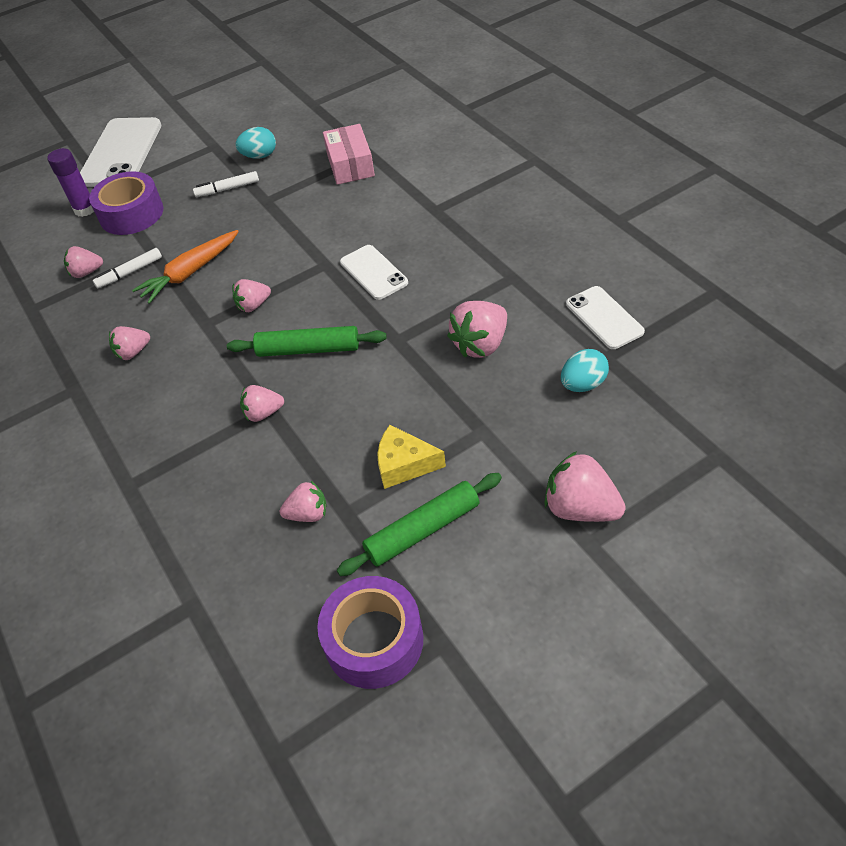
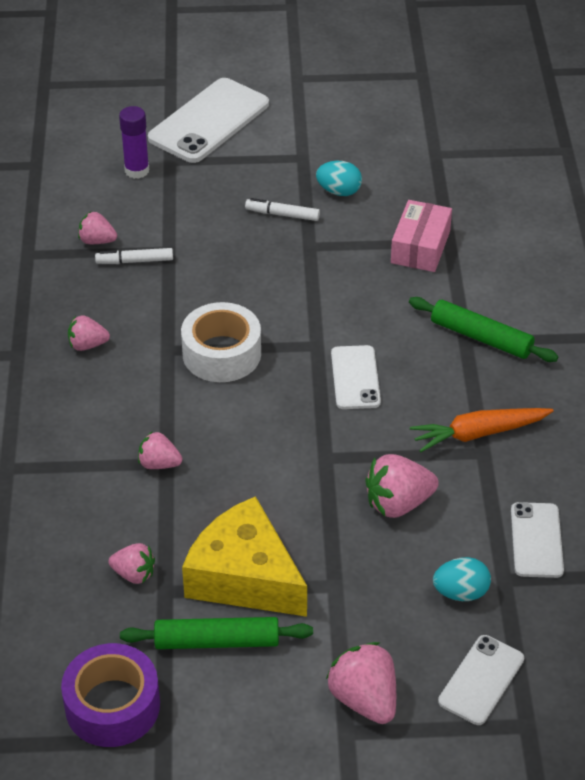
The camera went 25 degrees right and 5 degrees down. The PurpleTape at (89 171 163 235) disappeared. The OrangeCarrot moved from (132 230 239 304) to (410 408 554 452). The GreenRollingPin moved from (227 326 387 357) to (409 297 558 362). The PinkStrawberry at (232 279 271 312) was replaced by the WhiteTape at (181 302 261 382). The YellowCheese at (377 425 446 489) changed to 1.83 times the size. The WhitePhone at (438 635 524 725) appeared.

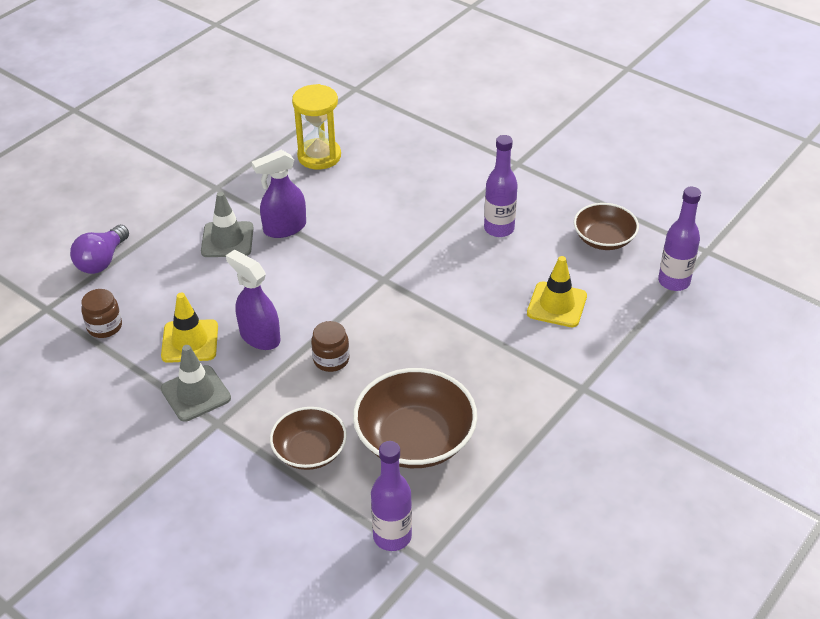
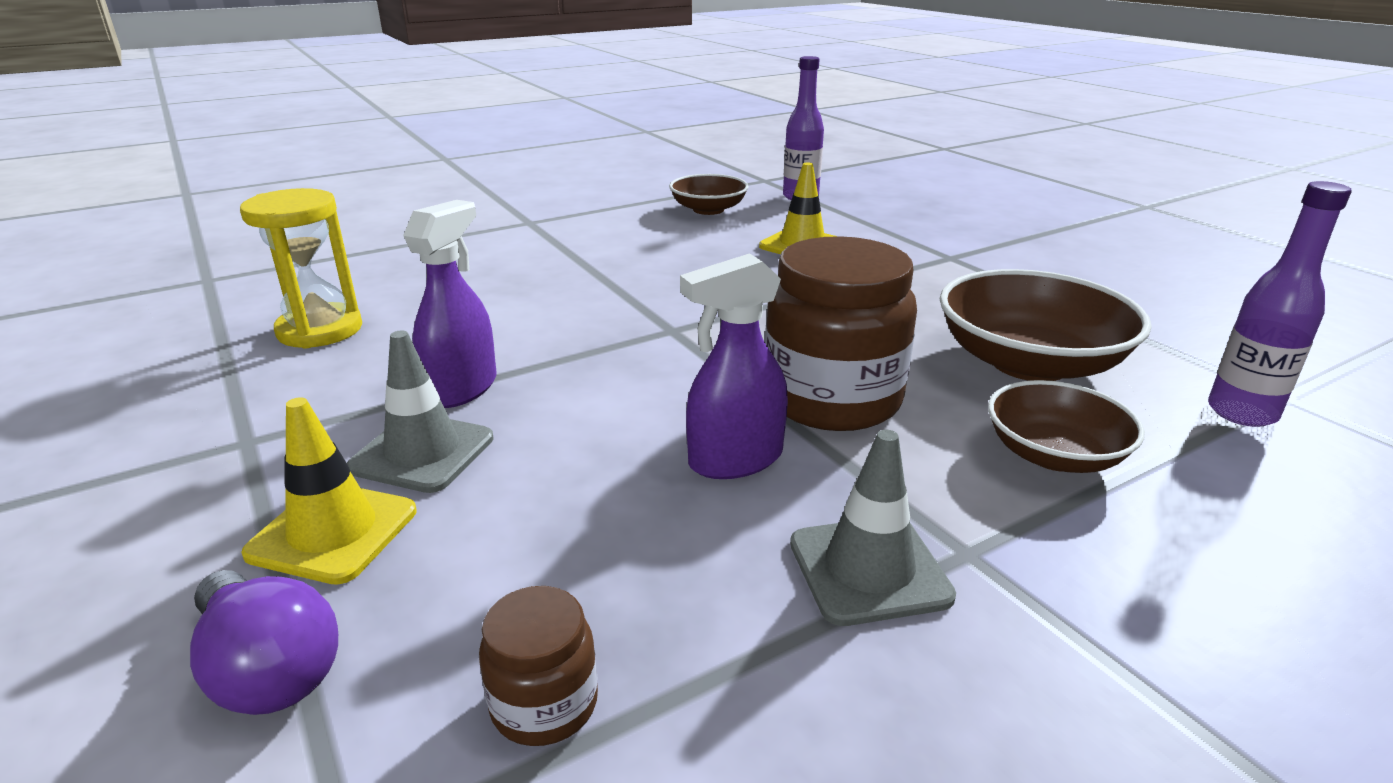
The camera went 70 degrees left and 15 degrees down. The YellowTrafficCone moved from (161 293 218 363) to (241 397 416 585). The PurpleSprayBottle at (252 150 306 238) turned 150 degrees counterclockwise. The BrownJar at (311 321 350 372) changed to 2.09 times the size. The PurpleBottle at (484 135 518 237) disappeared.

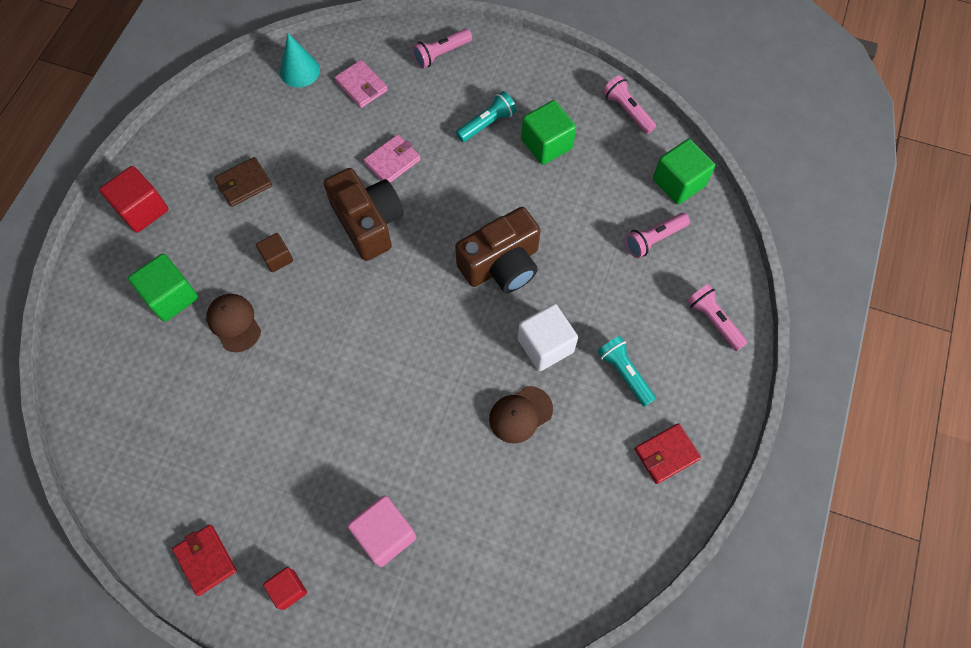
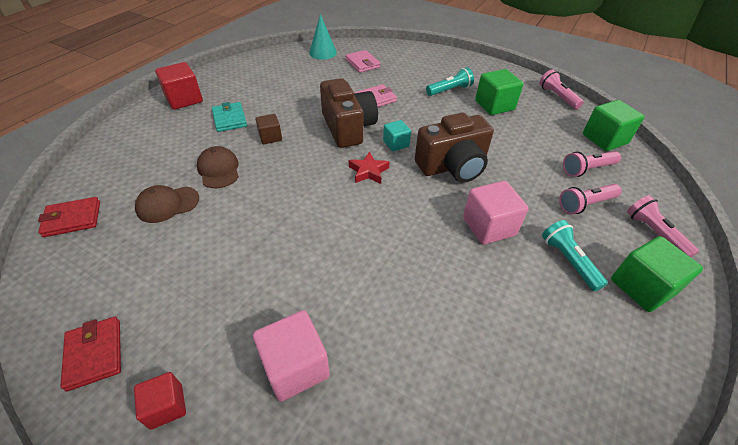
The camera went 10 degrees right and 20 degrees down. The GreenCube moved from (128 254 198 322) to (611 236 703 312). The BrownWallet at (214 157 272 207) disappeared. The PinkFlashlight moved from (412 29 472 69) to (559 184 622 214). The BrownCap moved from (489 386 553 444) to (135 185 199 223). The WhiteCube at (518 304 578 371) became the PinkCube at (463 181 528 245). The RedWallet moved from (635 423 701 484) to (38 197 100 237). The TurquoiseWallet at (212 102 247 132) appeared. The RedStar at (349 152 390 184) appeared. The TurquoiseCube at (383 120 411 151) appeared.

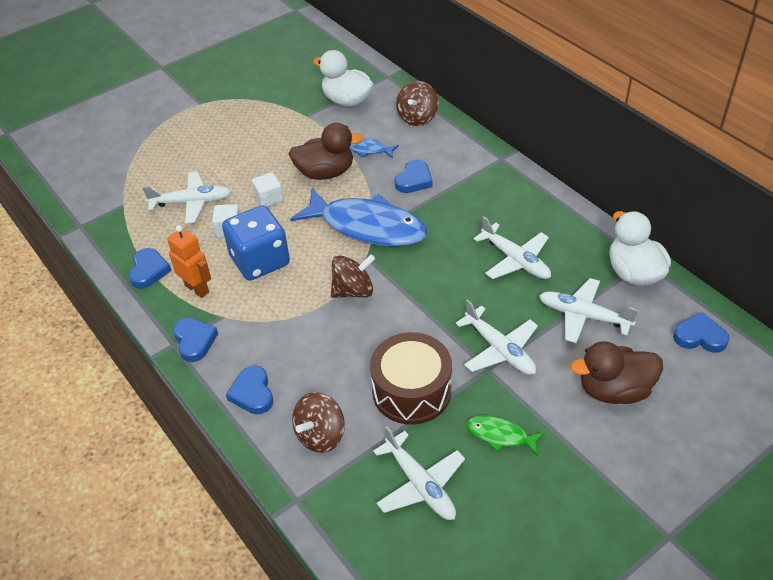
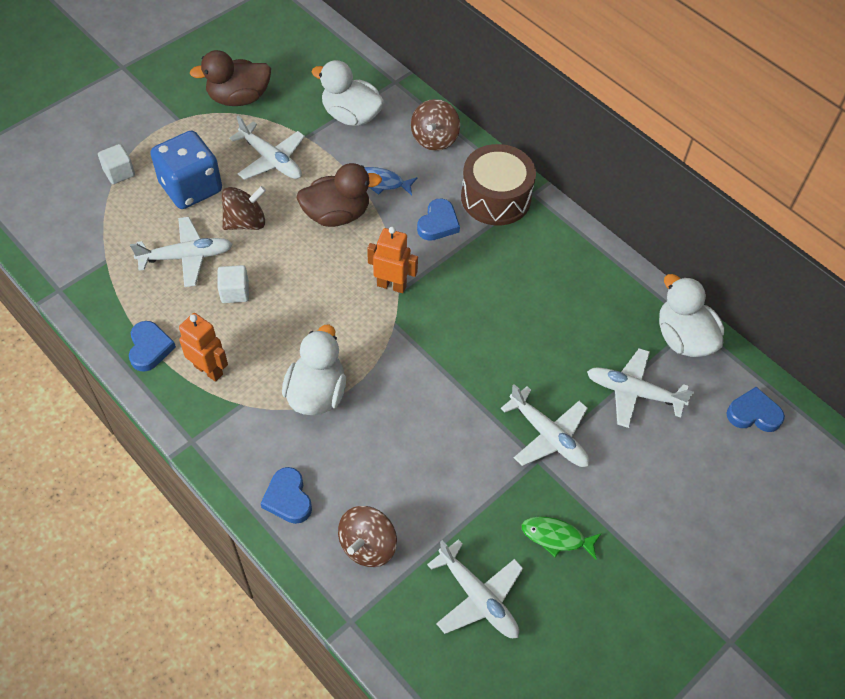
The camera went 10 degrees left and 10 degrees up. The BlueHeart at (173 318 218 362) disappeared. The BlueDice moved from (222 205 290 281) to (150 131 222 209). The WhiteCube moved from (252 172 284 207) to (98 144 135 184). The BlueFish at (290 188 427 247) was replaced by the OrangeRobot at (367 227 418 293). The BrownSpinningTop moved from (331 254 375 298) to (222 186 266 230). The BrownDrum moved from (370 332 452 425) to (461 144 536 225). The WhitePlane moved from (473 216 551 279) to (229 116 305 180). The BrownDuck moved from (570 341 663 404) to (190 50 271 106). The WhiteDuck at (282 325 346 415) appeared.

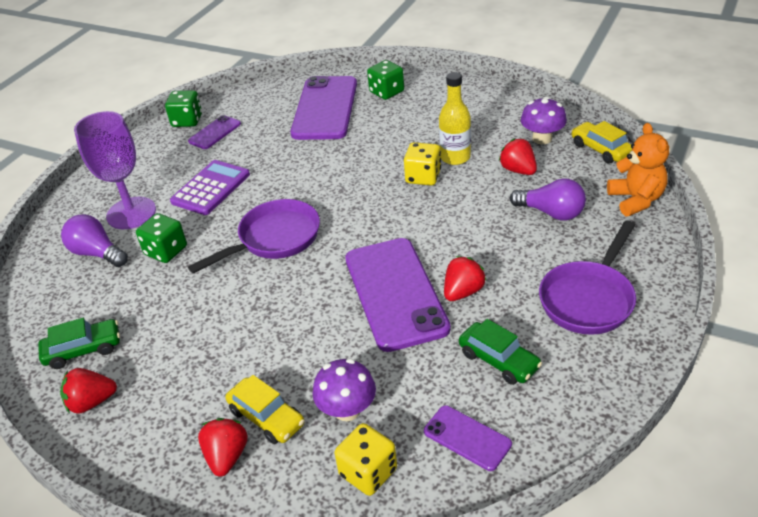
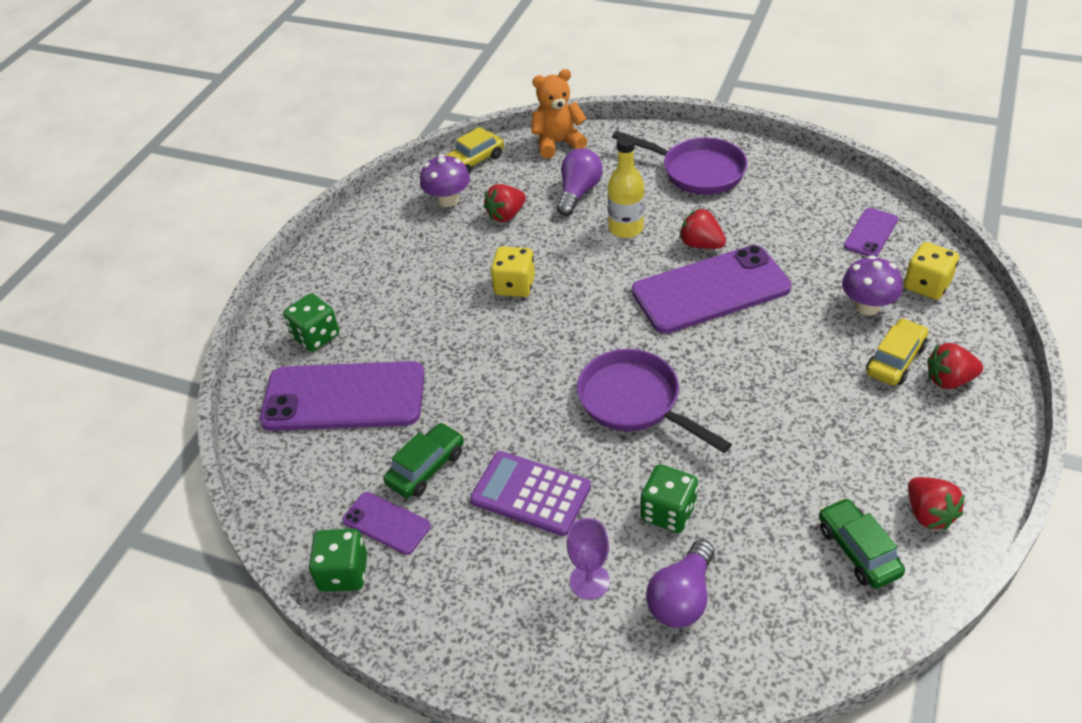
The camera went 95 degrees left and 5 degrees up. The PurpleGoblet at (74 111 156 229) changed to 0.54 times the size. The YellowBottle moved from (439 72 471 165) to (608 135 644 238). The GreenCar moved from (459 319 542 385) to (383 422 464 498).

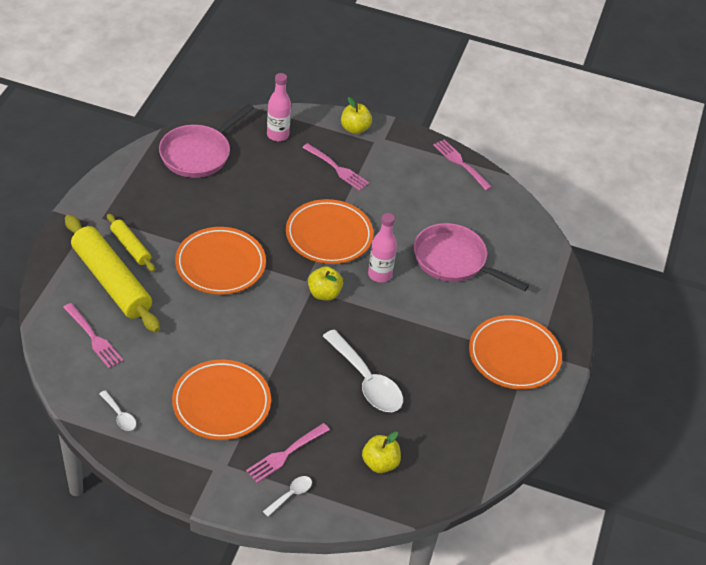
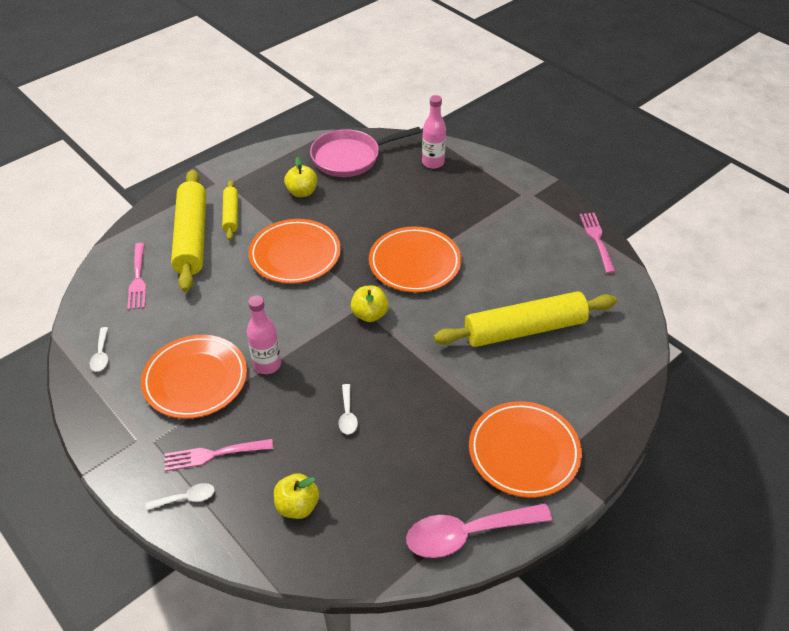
The camera went 35 degrees right and 0 degrees up. The PinkFork at (302 143 369 191) disappeared. The WhiteSpoon at (323 329 403 412) changed to 0.47 times the size. The YellowApple moved from (341 97 372 134) to (284 156 317 197). The PinkBottle moved from (368 213 397 283) to (247 295 281 374). The PinkPan at (414 223 529 291) was replaced by the YellowRollingPin at (433 291 617 347). The PinkSpoon at (406 503 552 558) appeared.

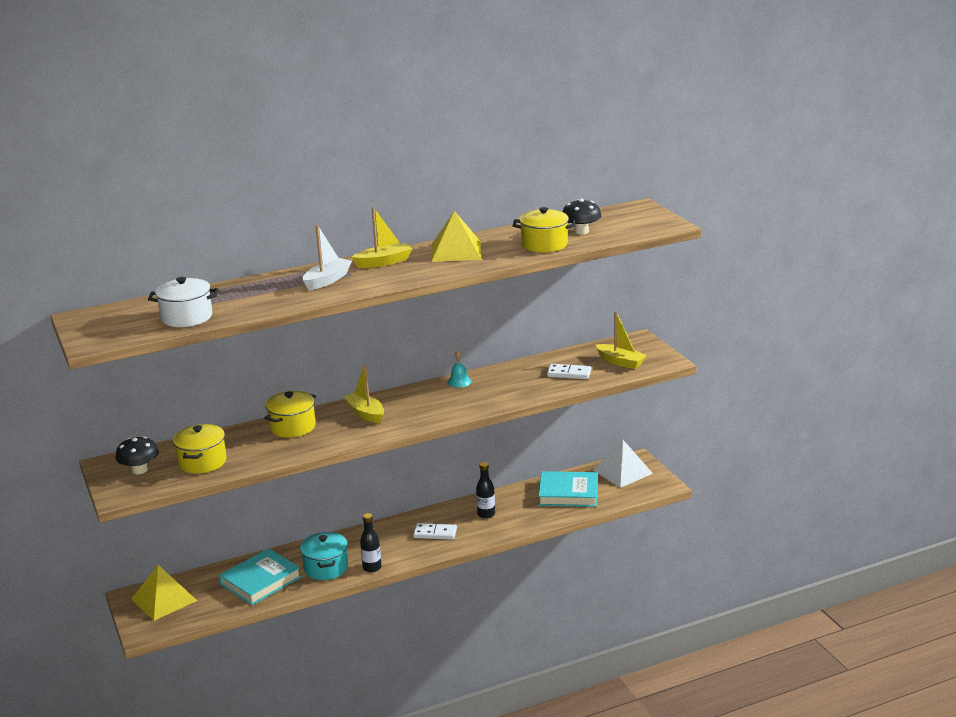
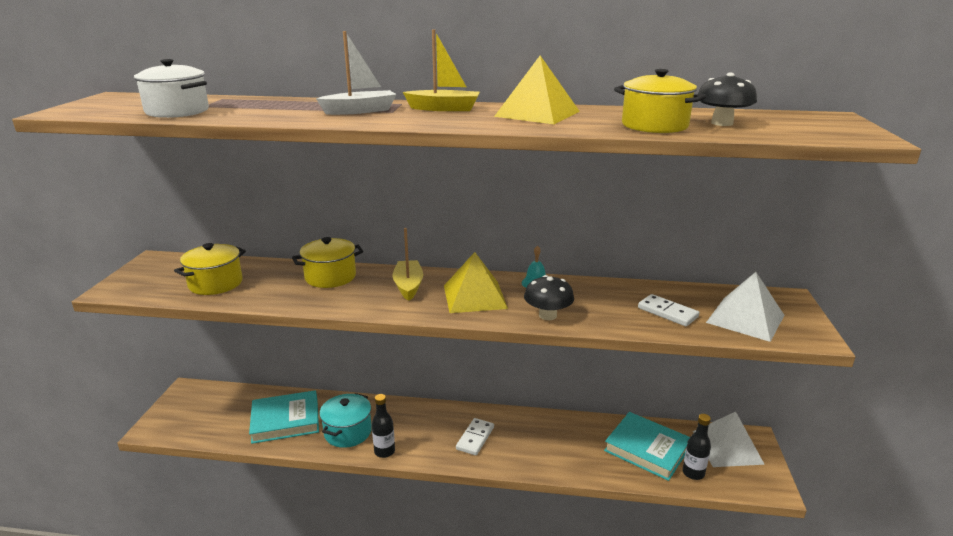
The camera went 30 degrees right and 0 degrees up. The BlackMushroom moved from (116 436 159 474) to (524 275 574 320). The YellowPyramid moved from (131 565 197 621) to (444 252 508 313). The WhiteDomino at (413 523 457 540) turned 75 degrees clockwise. The BlackBottle moved from (476 462 495 519) to (682 414 711 480). The YellowBoat at (596 311 647 369) was replaced by the WhitePyramid at (706 272 784 342).

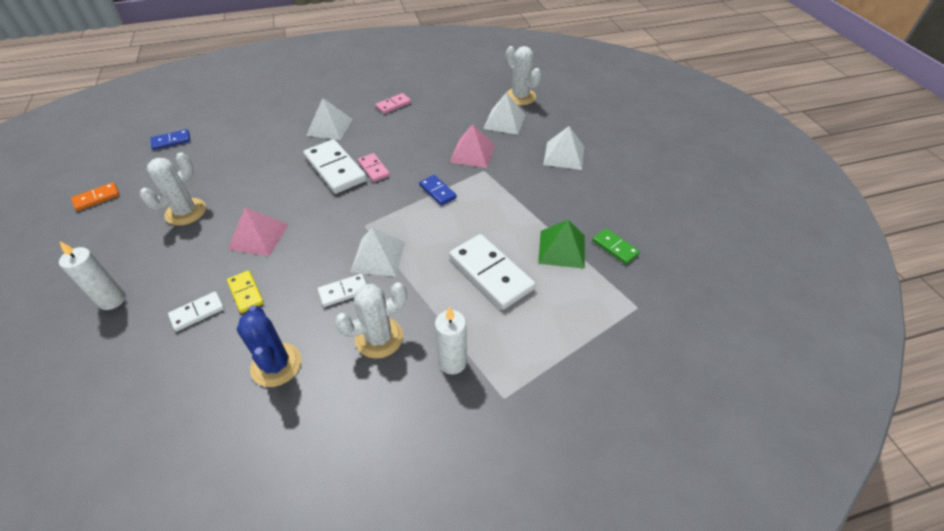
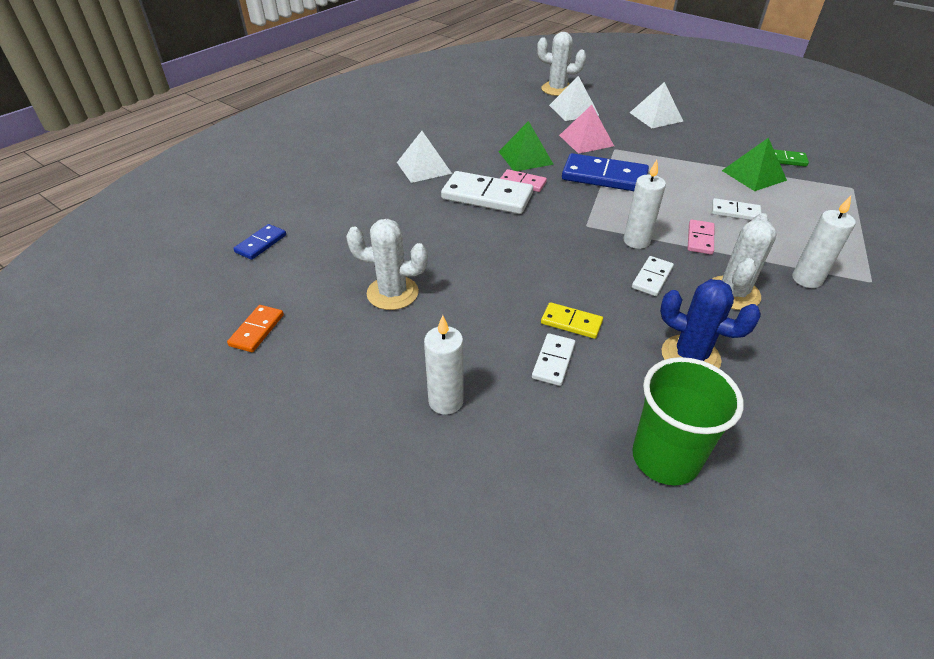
The camera went 35 degrees left and 5 degrees down. The WhiteCactus at (140 152 206 226) turned 75 degrees counterclockwise. The PinkPyramid at (228 207 288 256) disappeared. The WhitePyramid at (350 228 405 277) was replaced by the WhiteCandle at (623 160 666 249). The PinkDomino moved from (375 93 411 114) to (688 220 714 255). The BlueDomino at (419 175 457 206) changed to 1.90 times the size. The WhiteDomino at (449 234 536 310) changed to 0.53 times the size. The GreenPyramid at (499 121 554 171) appeared. The GreenCup at (632 357 744 485) appeared.

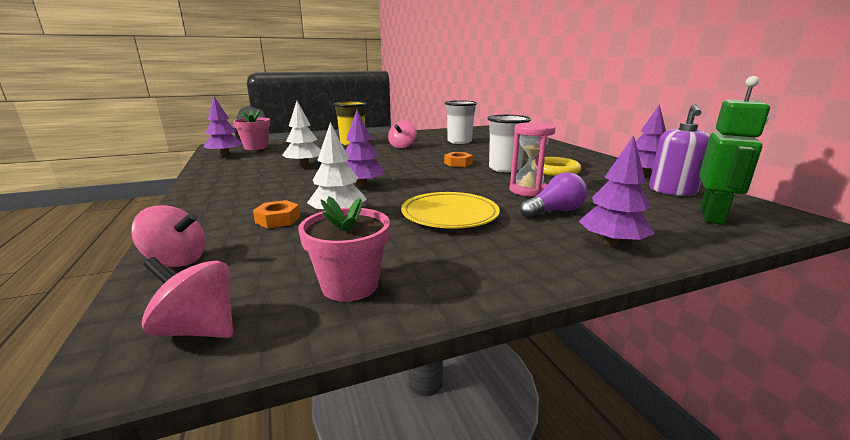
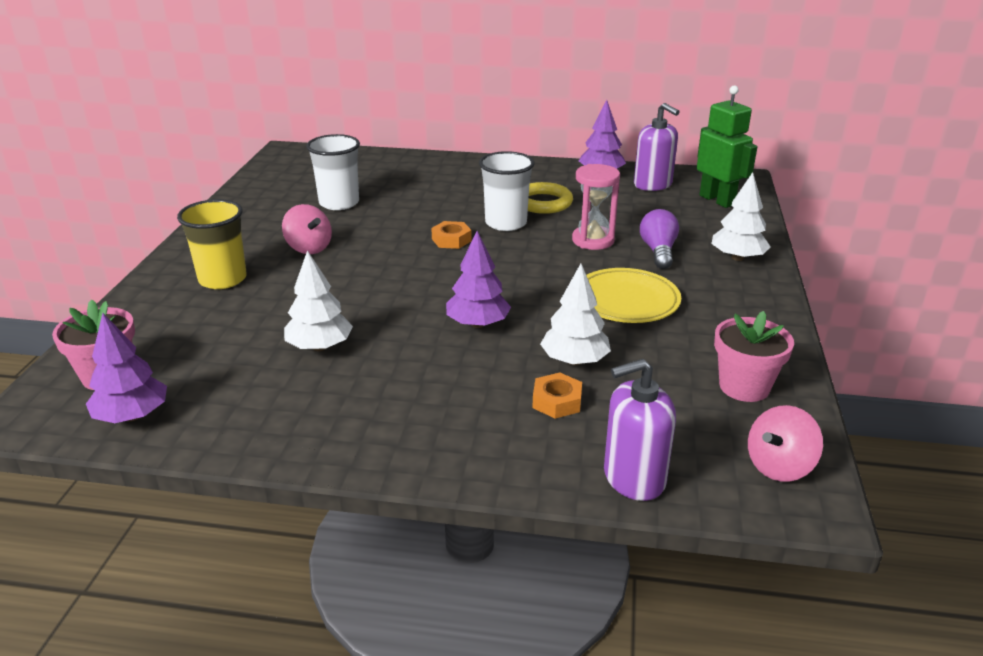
The camera went 60 degrees left and 10 degrees up. The PinkSpinningTop at (131 205 205 267) was replaced by the PurpleSoapDispenser at (604 359 676 501). The PurpleTree at (579 135 654 247) became the WhiteTree at (711 172 771 261).

